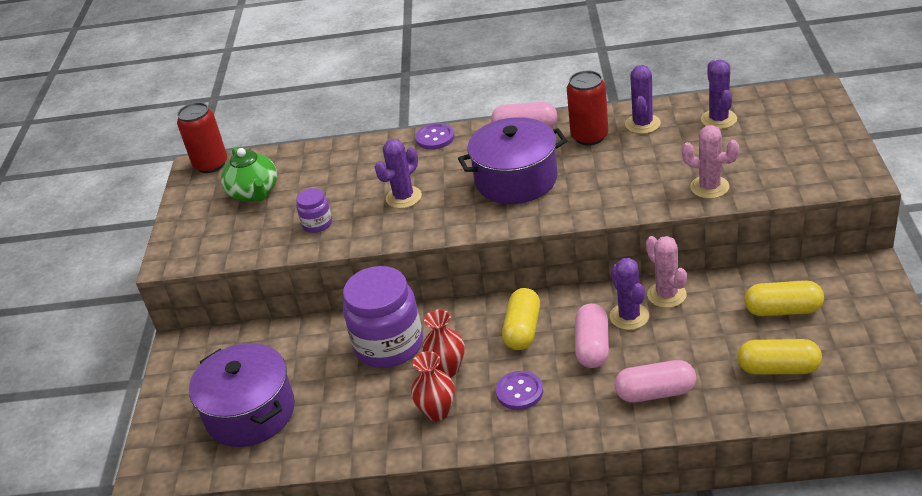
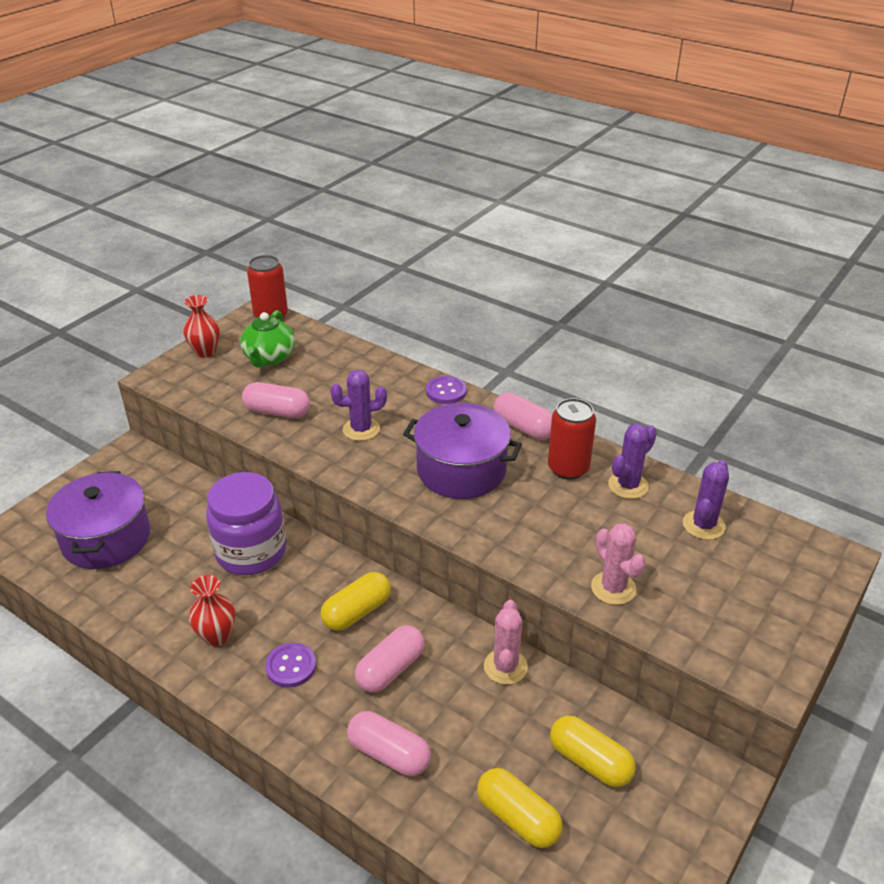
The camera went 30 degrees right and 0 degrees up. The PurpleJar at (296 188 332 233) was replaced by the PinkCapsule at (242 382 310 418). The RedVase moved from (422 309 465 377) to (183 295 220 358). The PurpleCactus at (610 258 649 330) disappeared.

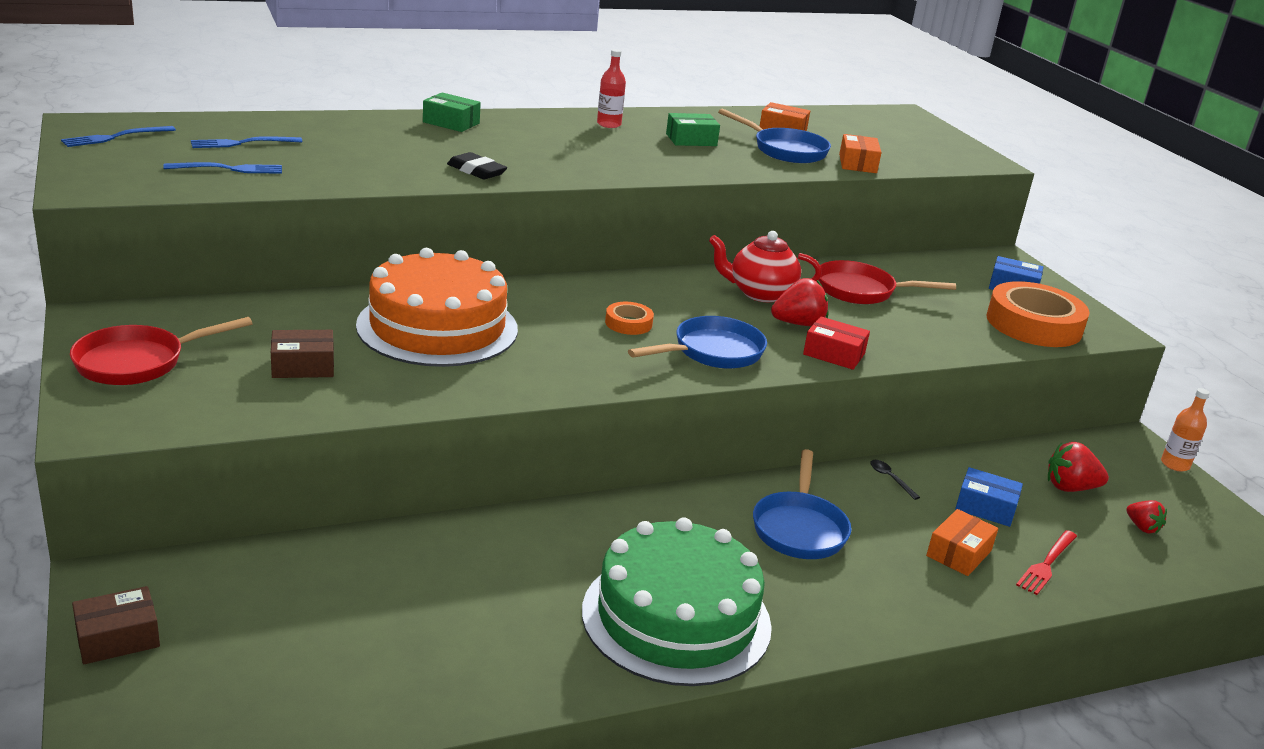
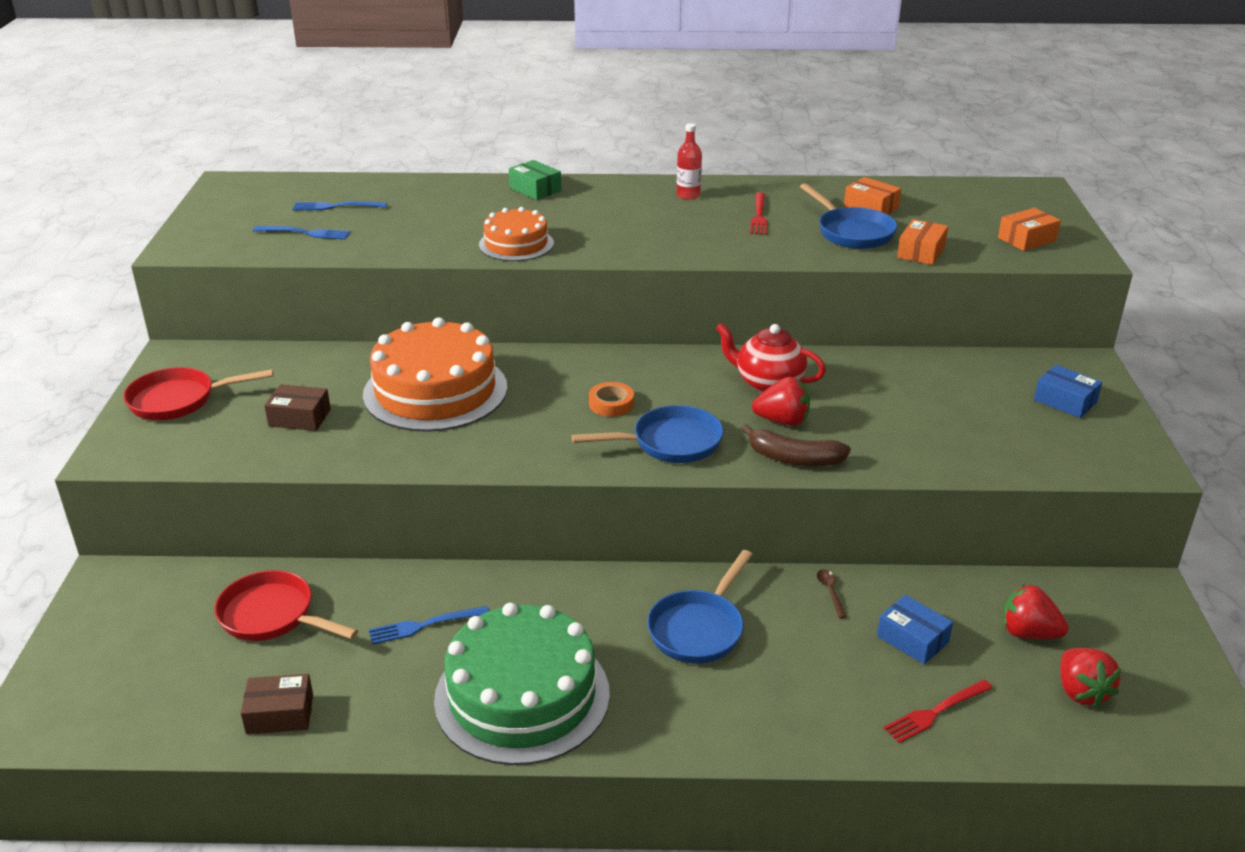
The camera went 25 degrees right and 5 degrees up. The BlueFork moved from (61 126 176 147) to (369 606 489 645). The BrownBox moved from (72 586 160 664) to (241 674 313 734). The BlackEraser at (447 152 507 179) was replaced by the OrangeCake at (479 207 554 261). The GreenBox at (666 113 720 146) was replaced by the RedFork at (750 192 768 235). The RedBox at (803 316 870 370) was replaced by the BrownBanana at (741 424 851 466). The RedPan moved from (818 260 956 304) to (214 570 358 641). The BlackSpoon at (870 460 920 500) became the BrownSpoon at (817 569 847 619). The OrangeBox moved from (926 509 998 576) to (998 208 1061 251). The OrangeTape at (986 281 1089 347) disappeared. The RedStrawberry at (1126 500 1167 534) changed to 1.58 times the size. The OrangeBottle at (1161 388 1210 472) disappeared.

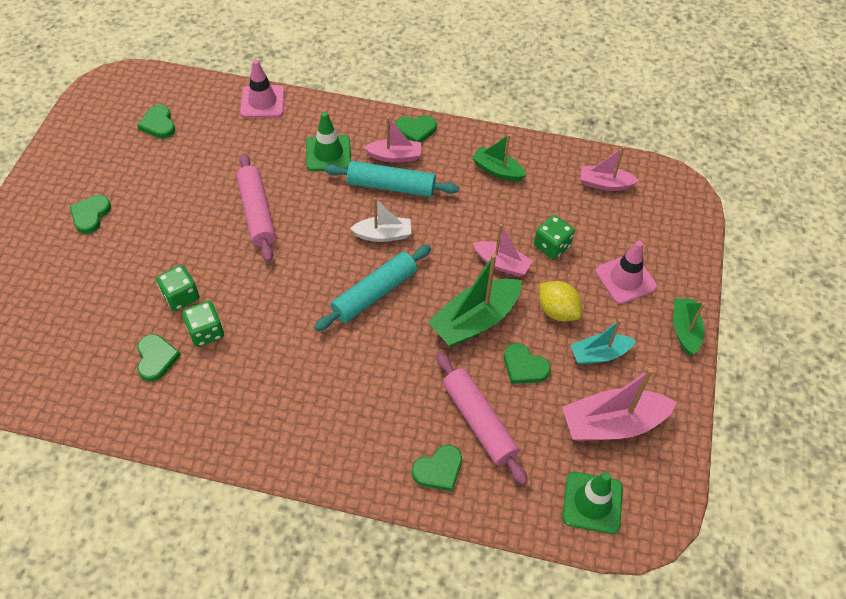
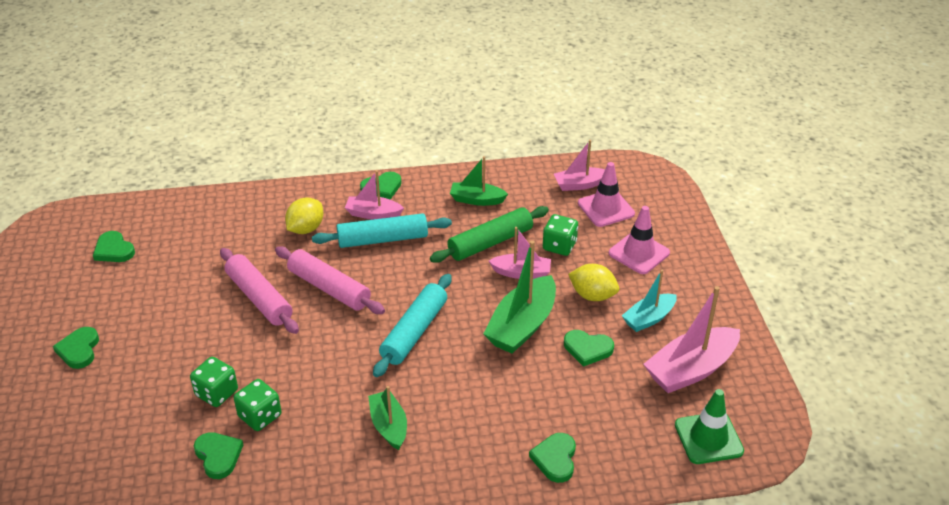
The camera went 20 degrees left and 15 degrees down. The PinkTrafficCone moved from (240 59 285 118) to (578 162 635 227). The GreenTrafficCone at (306 112 351 171) was replaced by the YellowLemon at (285 198 323 234). The WhiteBoat at (350 197 411 242) disappeared. The PinkBoat at (364 117 421 163) turned 150 degrees counterclockwise. The GreenHeart at (412 445 462 491) turned 150 degrees clockwise. The PinkRollingPin moved from (437 352 528 485) to (275 246 385 314). The GreenBoat moved from (673 299 705 356) to (368 386 407 450). The GreenRollingPin at (430 206 549 263) appeared.

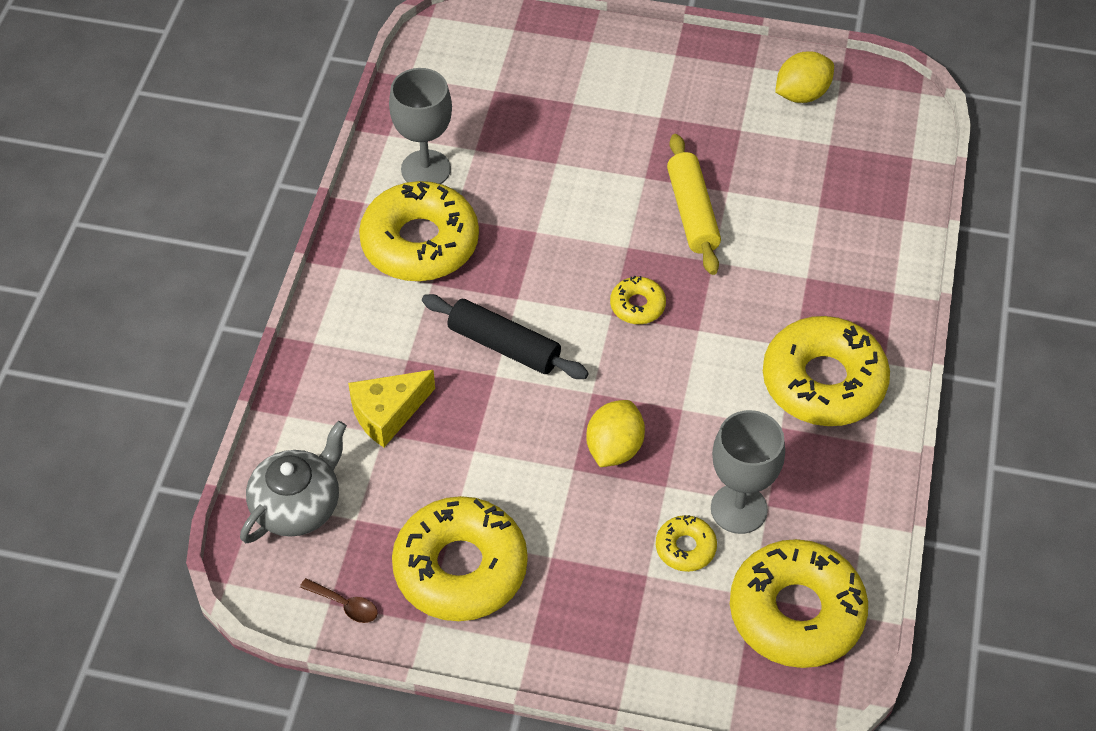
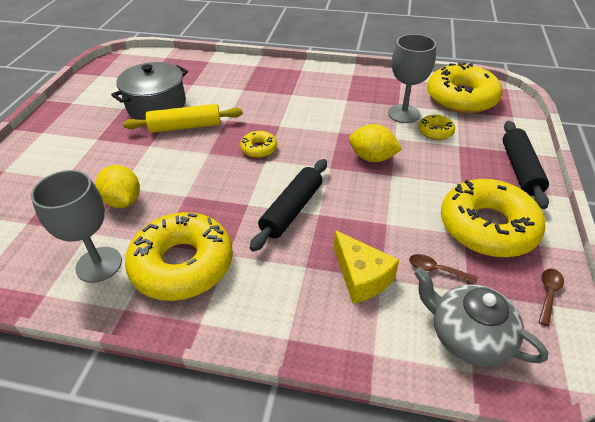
The camera went 90 degrees left and 10 degrees down. The YellowDonut at (763 316 890 426) disappeared. The YellowLemon moved from (775 51 834 103) to (95 165 140 208). The GreyPot at (111 62 188 120) appeared. The BrownSpoon at (409 254 477 284) appeared. The BlackRollingPin at (503 121 549 209) appeared.

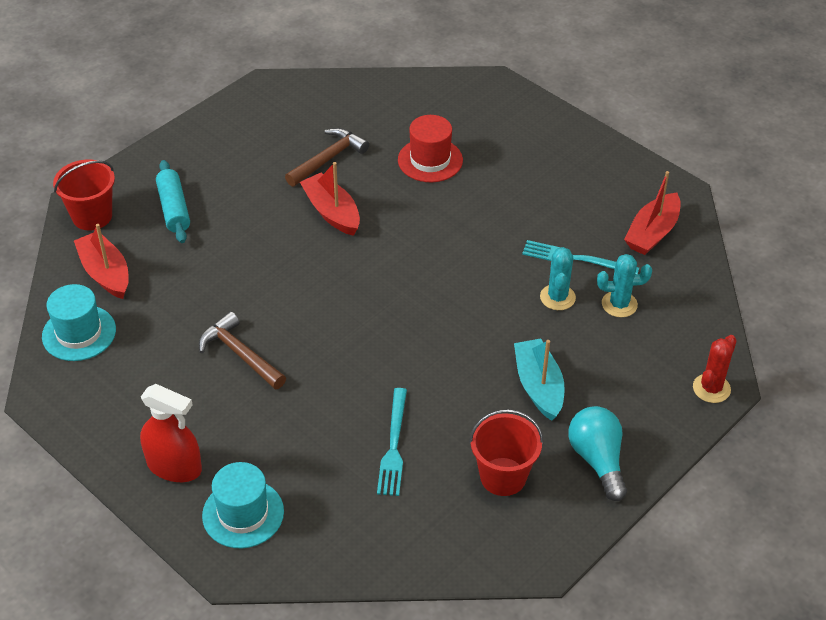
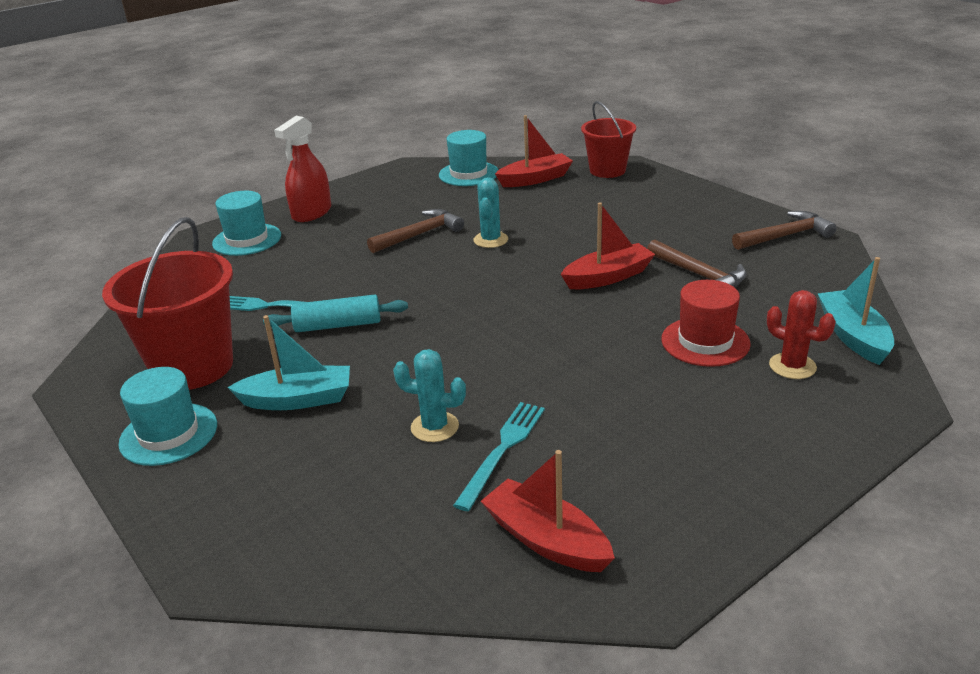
The camera went 100 degrees right and 15 degrees down. The TurquoiseRollingPin moved from (156 160 190 243) to (263 295 408 332). The RedBucket at (469 409 543 496) changed to 1.58 times the size. The TurquoiseLightBulb at (568 406 627 501) was replaced by the TurquoiseHat at (118 367 217 466). The TurquoiseCactus moved from (597 254 652 317) to (473 177 508 248). The RedCactus moved from (693 335 737 403) to (767 290 836 379). The BrownHammer at (732 211 837 250) appeared. The TurquoiseBoat at (817 257 894 365) appeared.

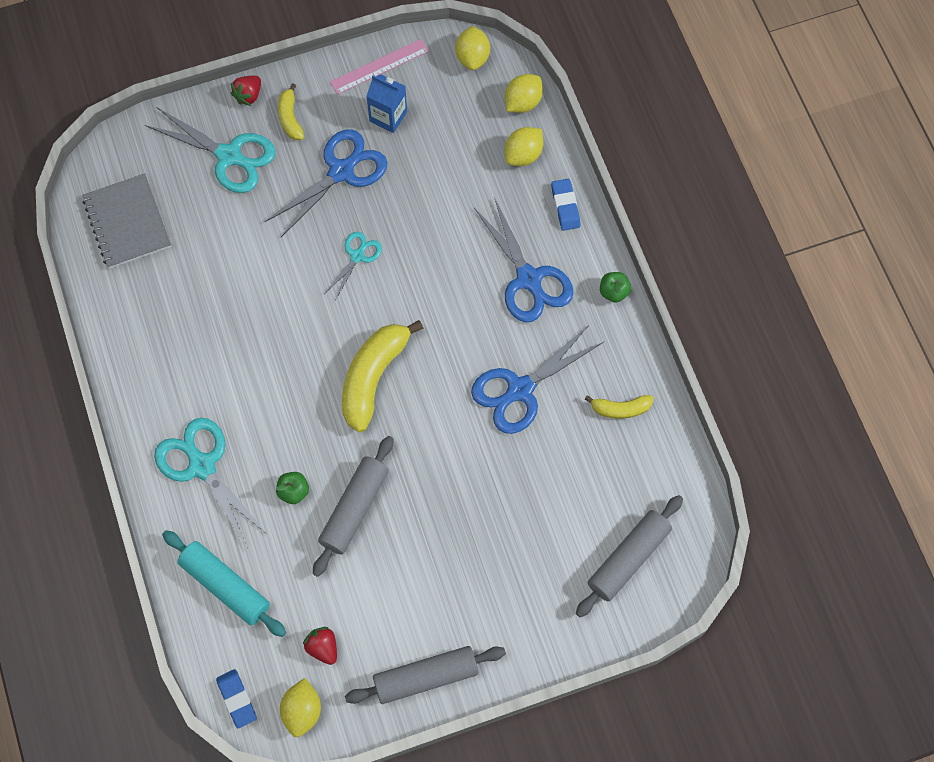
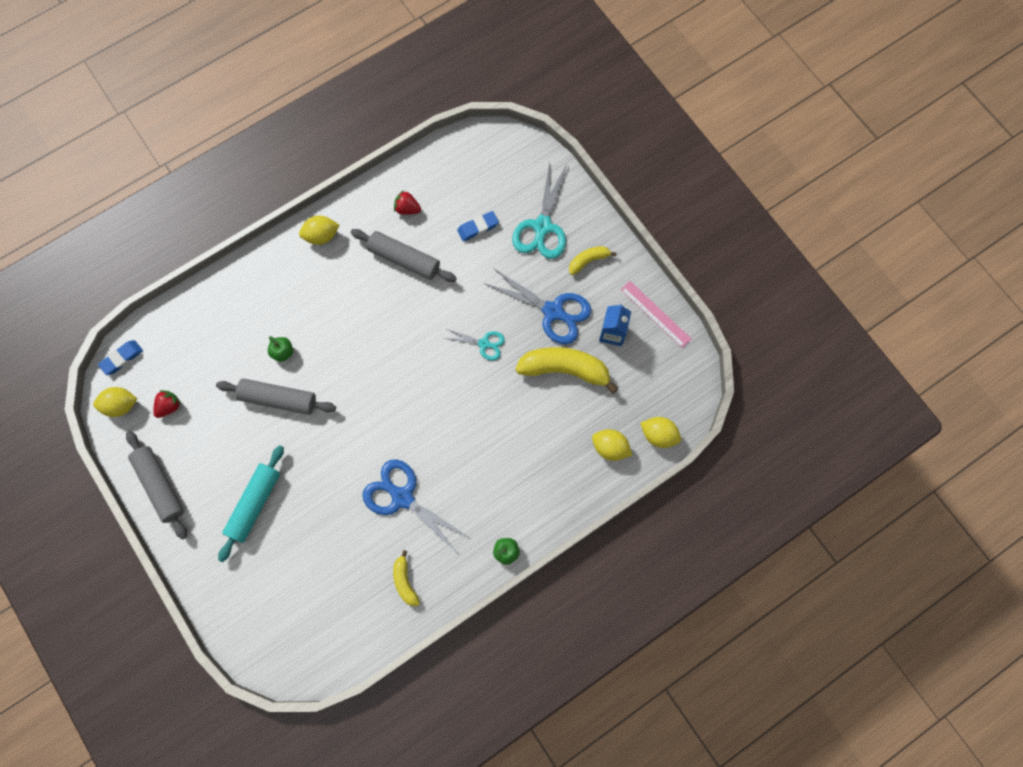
The camera went 75 degrees right and 5 degrees up. The GreyNotebook at (82 173 171 269) disappeared. The TurquoiseScissors at (154 418 269 547) disappeared. The TurquoiseRollingPin moved from (162 530 286 637) to (218 445 284 562). The RedStrawberry moved from (230 76 261 106) to (394 190 421 215). The YellowBanana moved from (342 320 424 432) to (515 347 618 394). The YellowLemon moved from (455 26 490 70) to (299 216 340 245). The BlueScissors at (474 197 574 322) disappeared. The BlueEraser moved from (551 179 580 231) to (457 211 499 242). The GreyRollingPin moved from (576 495 683 617) to (351 229 457 282).

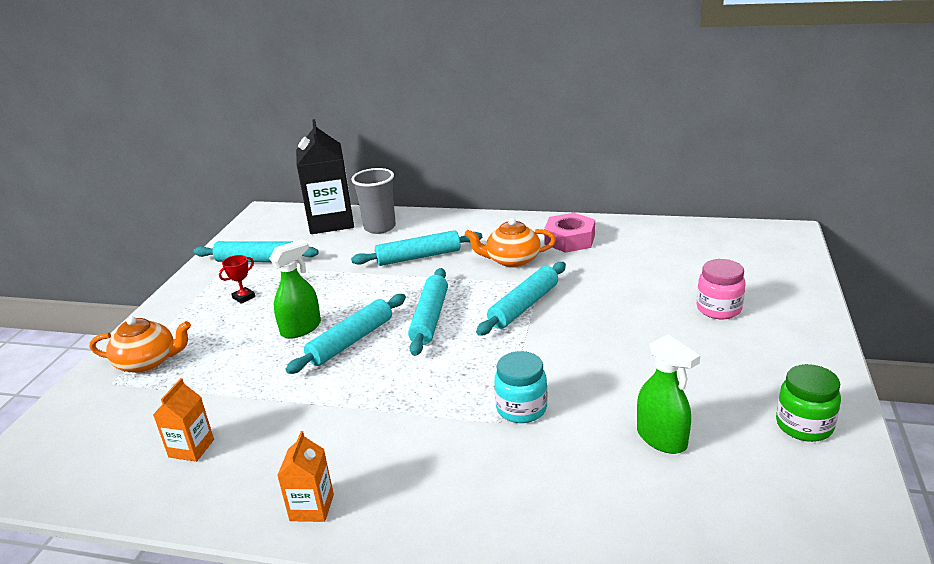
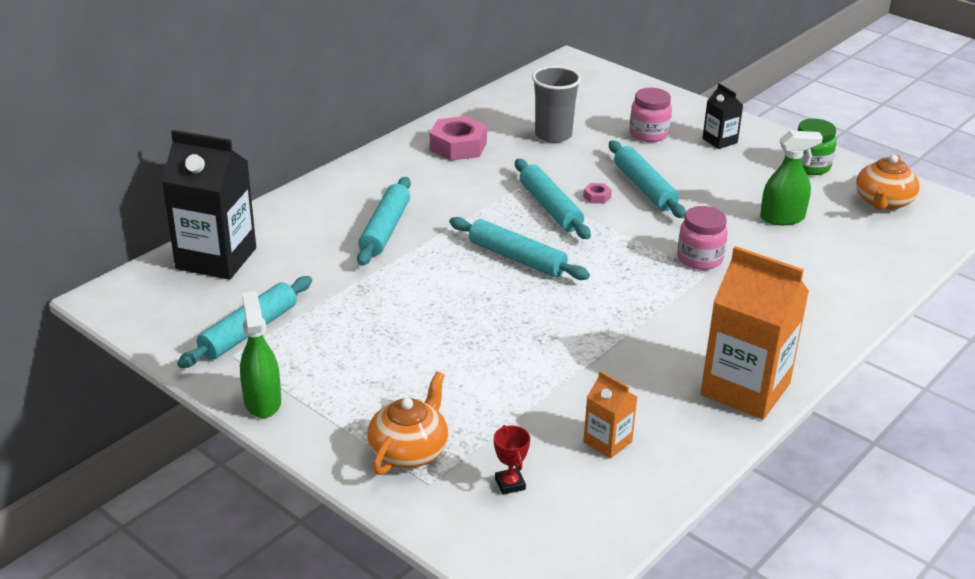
The camera went 65 degrees left and 5 degrees up. The RedTrophy moved from (219 255 255 304) to (494 425 530 495). The GreenSprayBottle moved from (269 239 321 339) to (240 291 281 418). The OrangeCarton at (277 431 334 522) changed to 2.05 times the size. The TurquoiseRollingPin moved from (285 294 406 374) to (609 141 686 218). The GreyCup moved from (351 168 396 234) to (532 66 581 143). The OrangeTeapot moved from (464 218 556 268) to (856 155 919 210). The TurquoiseJar at (494 351 548 423) became the PinkJar at (677 206 728 270). The PinkNut at (583 183 612 204) appeared. The BlackCarton at (702 83 743 149) appeared.

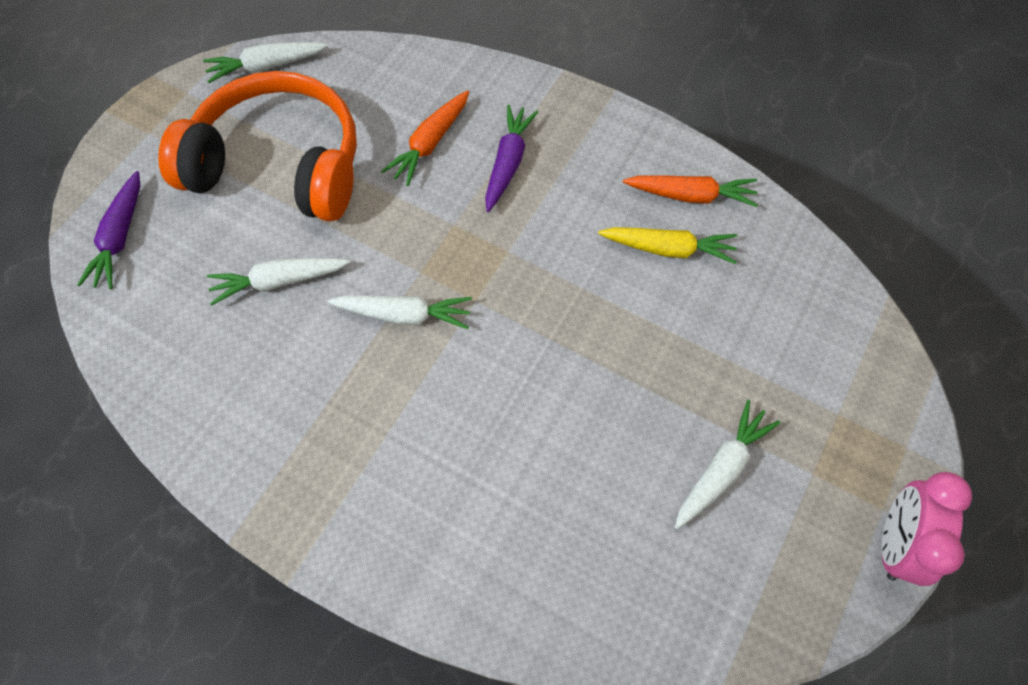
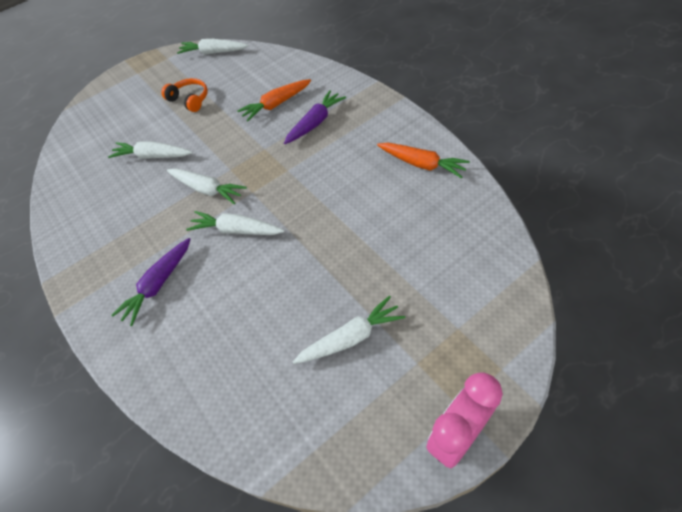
The camera went 30 degrees right and 10 degrees down. The PurpleCarrot moved from (77 171 140 289) to (111 238 191 326). The OrangeHeadphones at (158 71 357 222) changed to 0.41 times the size. The YellowCarrot at (598 227 737 264) disappeared. The WhiteCarrot at (186 211 284 235) appeared.

